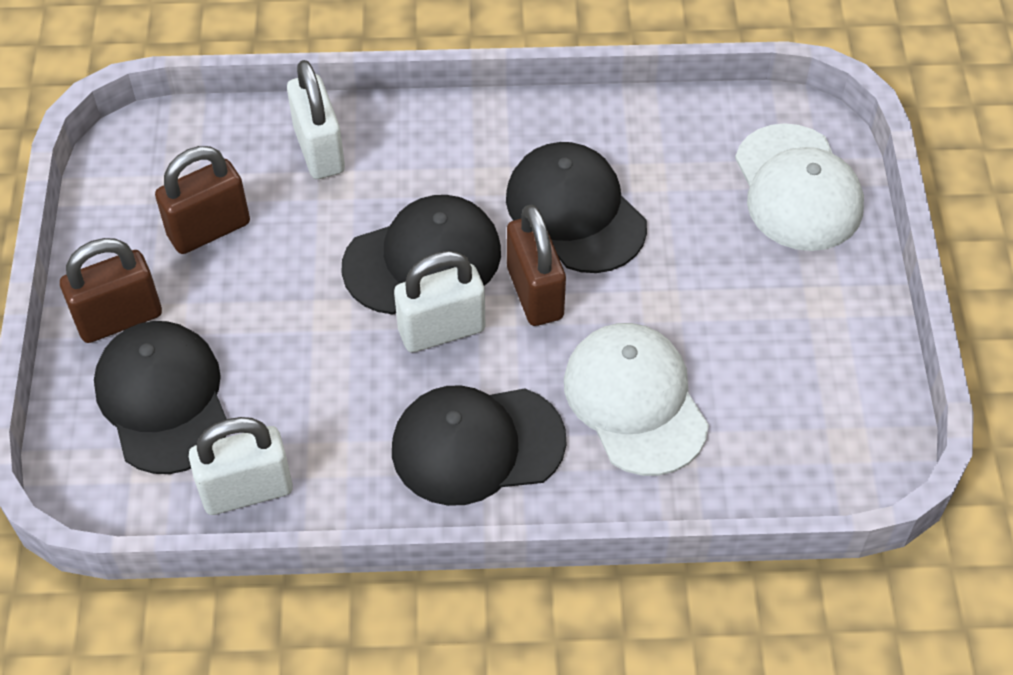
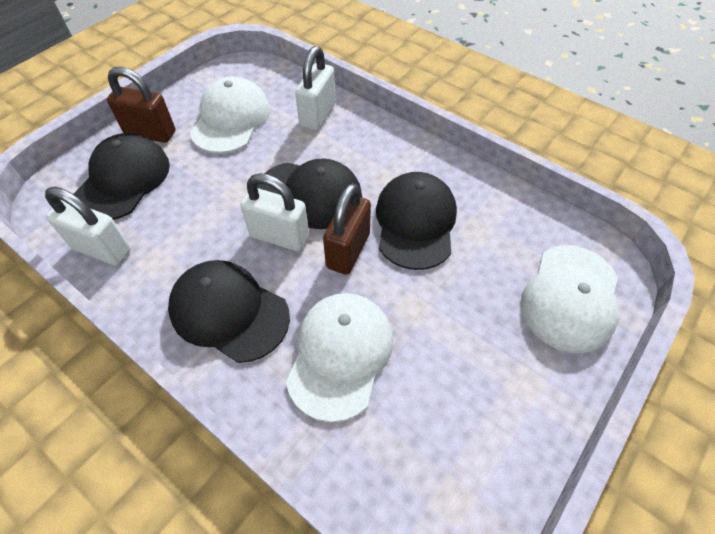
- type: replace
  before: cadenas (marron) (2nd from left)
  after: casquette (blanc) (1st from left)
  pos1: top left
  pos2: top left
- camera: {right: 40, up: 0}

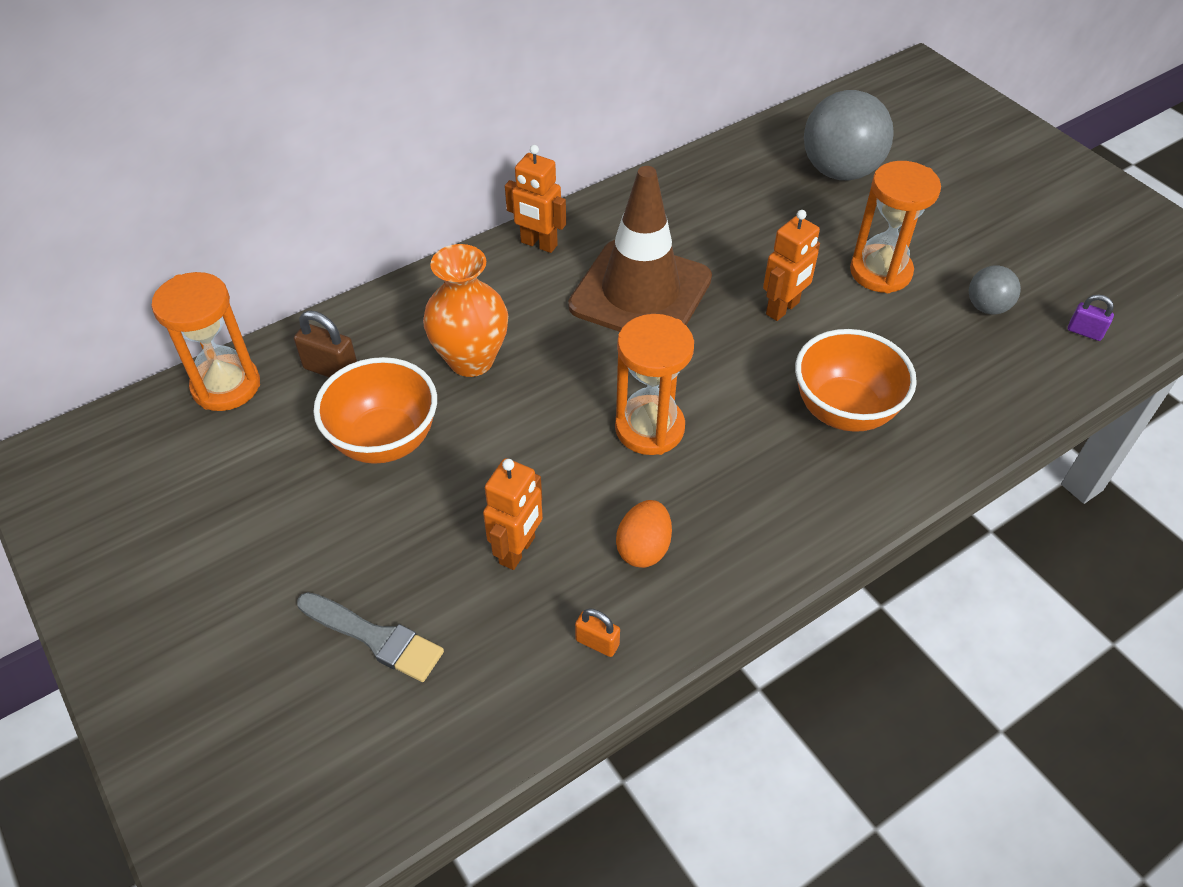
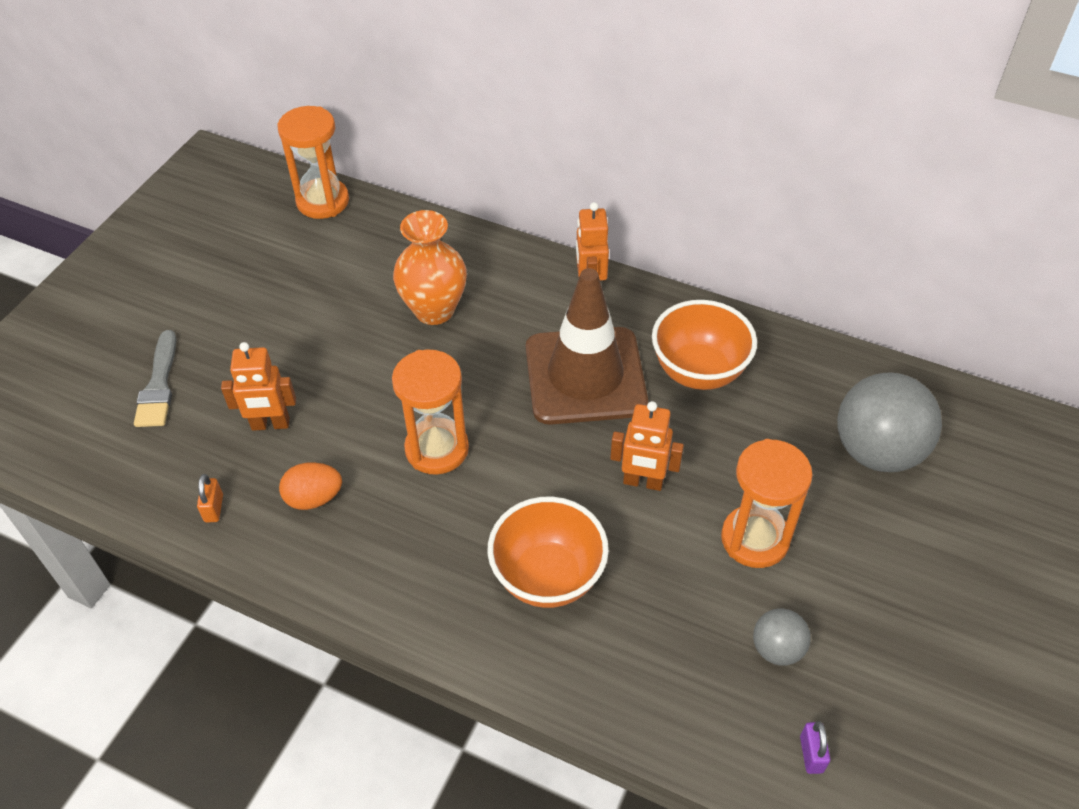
- type: move
  before: bol (orange) (1st from left in the first image)
  after: bol (orange) (2nd from left)
  pos1: middle left
  pos2: centre
- type: delete
  before: cadenas (marron)
  pos1: middle left
- camera: {right: 60, up: 0}

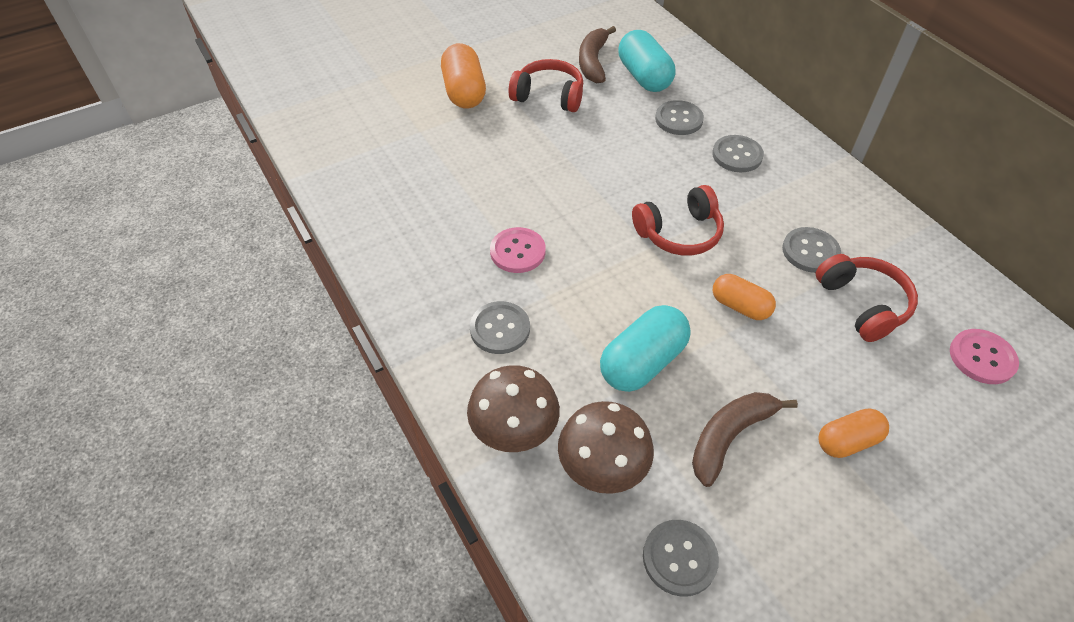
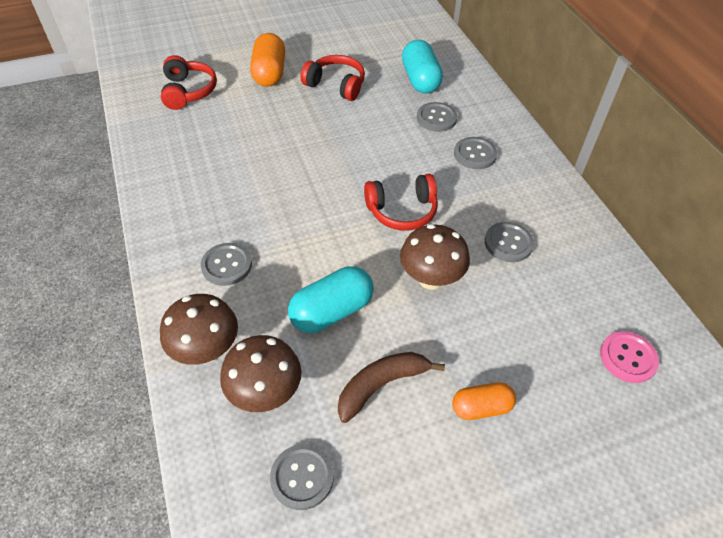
- type: move
  before: casque audio (rouge) (3rd from left in the first image)
  after: casque audio (rouge) (1st from left)
  pos1: middle right
  pos2: top left
- type: replace
  before: gélule (orange) (2nd from left)
  after: champignon (marron) (3rd from left)
  pos1: middle right
  pos2: centre
- type: delete
  before: bouton (rose) (1st from left)
  pos1: centre
- type: delete
  before: banane (marron) (1st from left)
  pos1: top centre
- camera: {right: 10, up: 0}

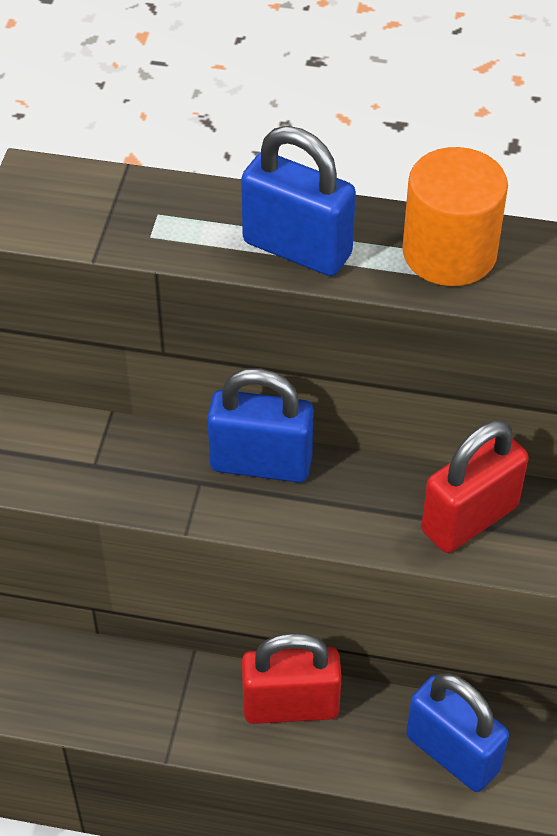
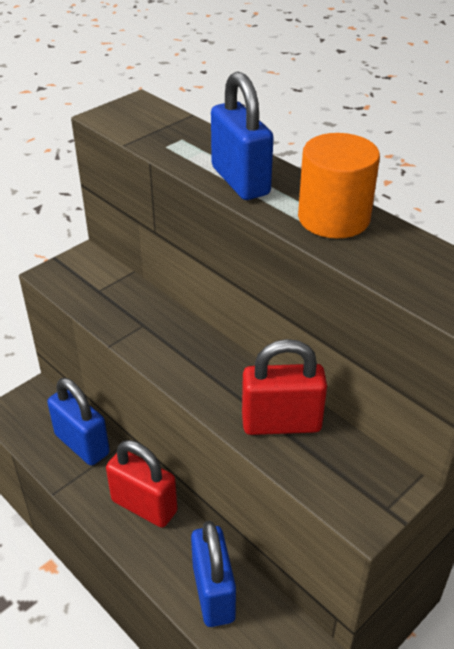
- type: move
  before: cadenas (bleu) (1st from left)
  pos1: centre
  pos2: middle left
- camera: {right: 35, up: -10}

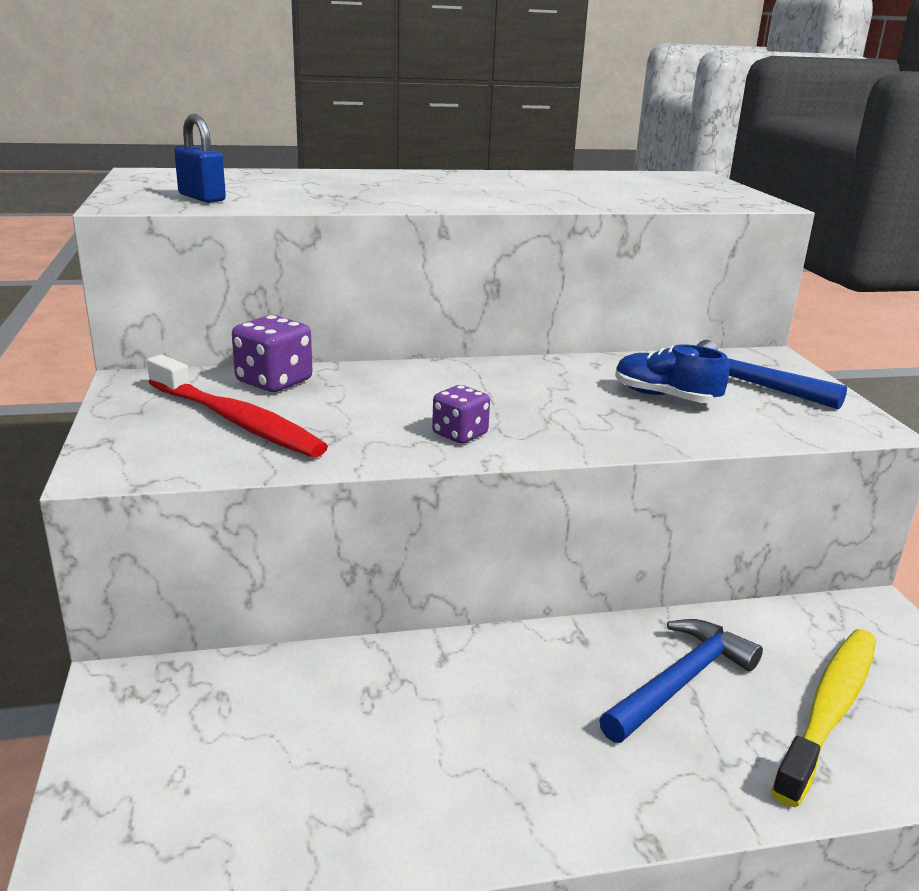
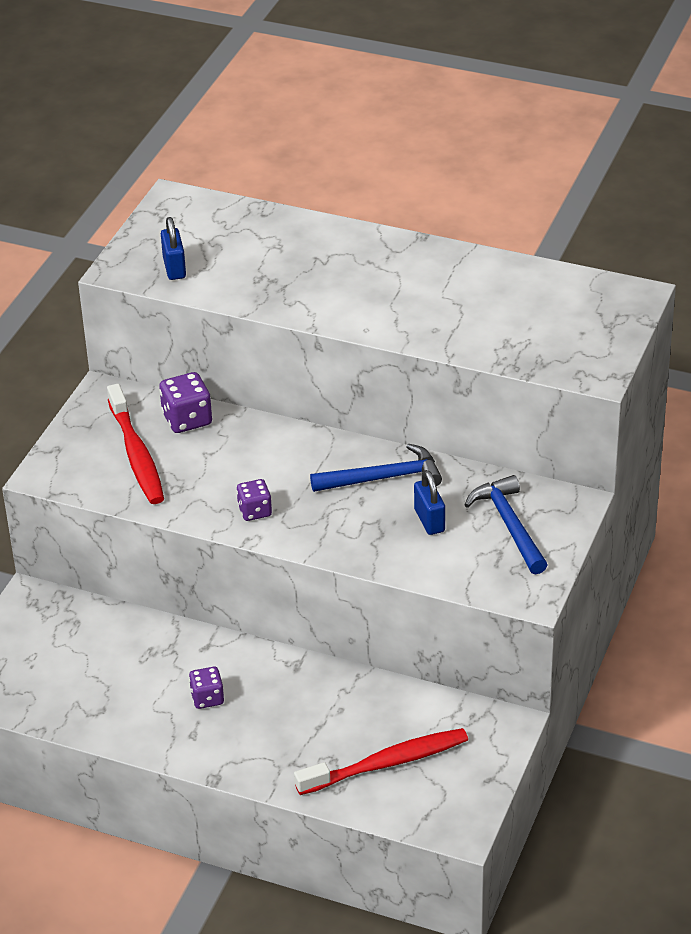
- type: insert
  after: dé (violet) (2nd from left)
  pos2: bottom left
- type: recolor
  before: brosse à dents (jaune)
  after: brosse à dents (rouge) (2nd from left)
  pos1: bottom right
  pos2: bottom centre
- type: move
  before: marteau (bleu) (1st from left)
  pos1: bottom right
  pos2: centre
- type: replace
  before: chaussure (bleu)
  after: cadenas (bleu) (2nd from left)
  pos1: middle right
  pos2: centre
- camera: {right: 35, up: 15}

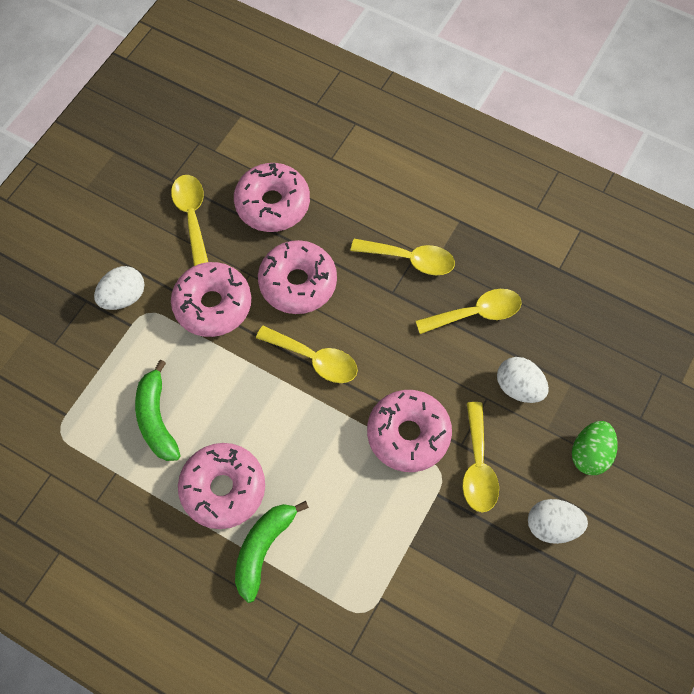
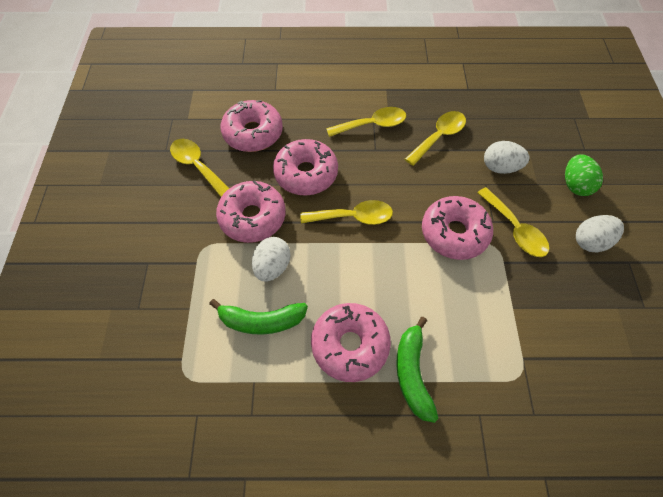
- type: rotate
  before: banane (vert) (1st from left)
  pos1: middle left
  pos2: centre
  turn: -45
- type: move
  before: œuf (blanc) (1st from left)
  pos1: middle left
  pos2: centre
- camera: {right: -30, up: -5}

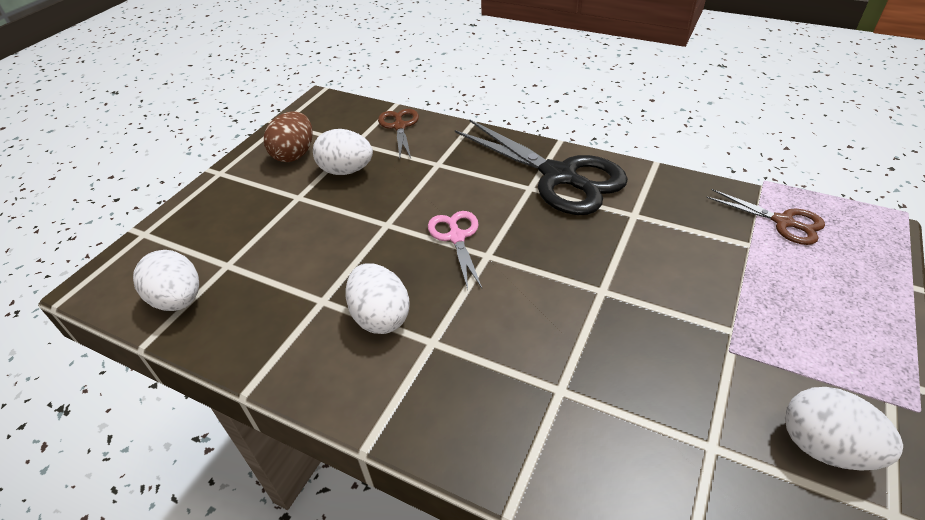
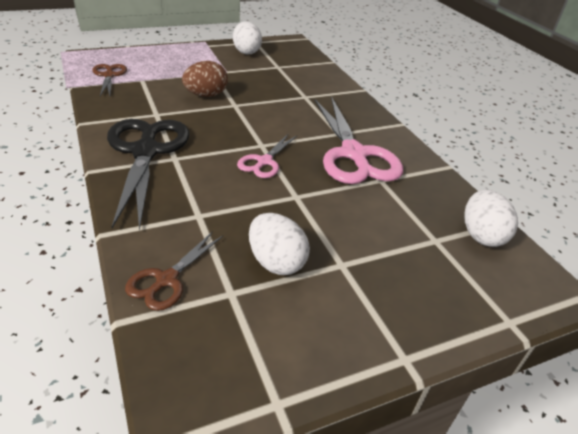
- type: move
  before: œuf (marron)
  pos1: top left
  pos2: top centre
- type: replace
  before: œuf (blanc) (3rd from left)
  after: ciseaux (rose) (2nd from left)
  pos1: centre
  pos2: top centre
- camera: {right: -145, up: -5}

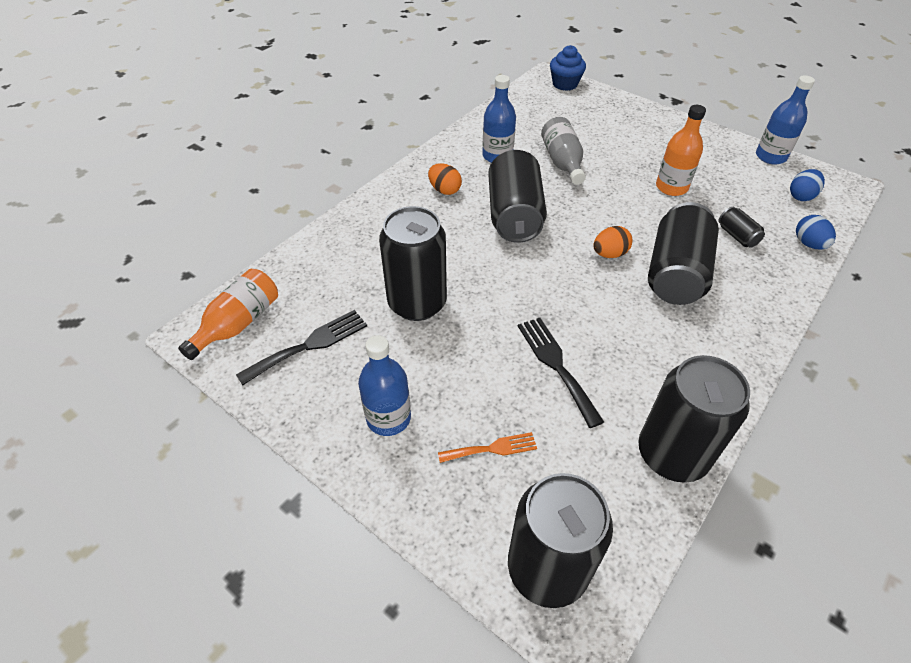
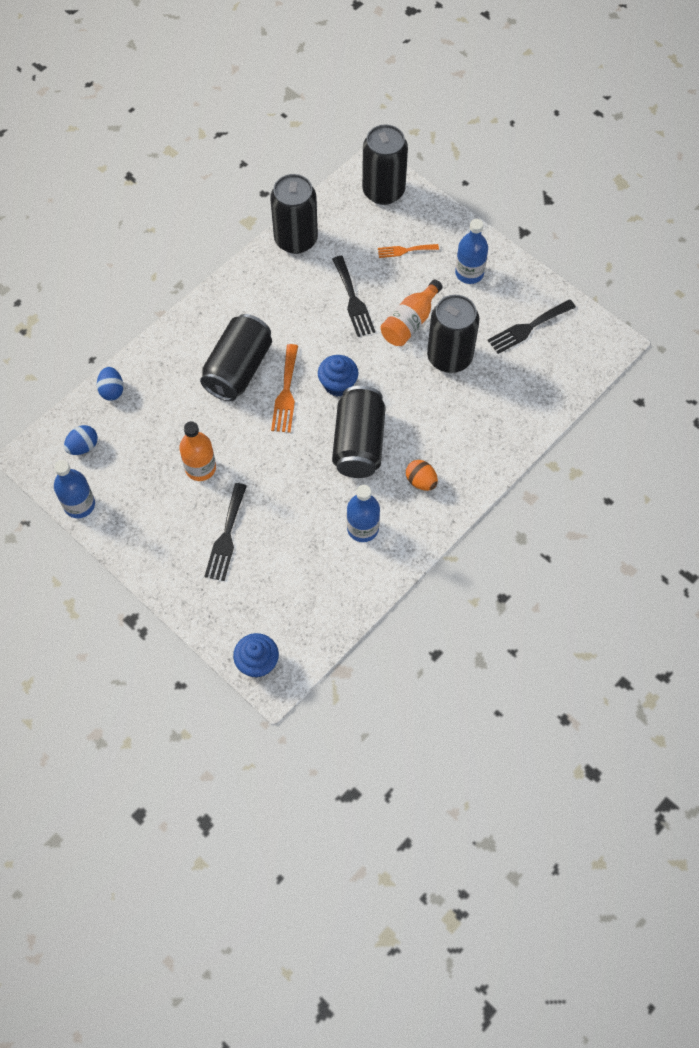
- type: insert
  after: fourchette (noir) (1st from left)
  pos2: middle left
- type: replace
  before: œuf (orange) (2nd from left)
  after: fourchette (orange) (1st from left)
  pos1: middle right
  pos2: centre
- type: insert
  after: muffin (bleu) (2nd from left)
  pos2: centre
- type: move
  before: bouteille (orange) (1st from left in the first image)
  after: bouteille (orange) (2nd from left)
  pos1: middle left
  pos2: top centre
- type: delete
  before: bouteille (gris)
  pos1: top centre
- type: delete
  before: canette (noir) (6th from left)
  pos1: middle right
- camera: {right: -175, up: 15}

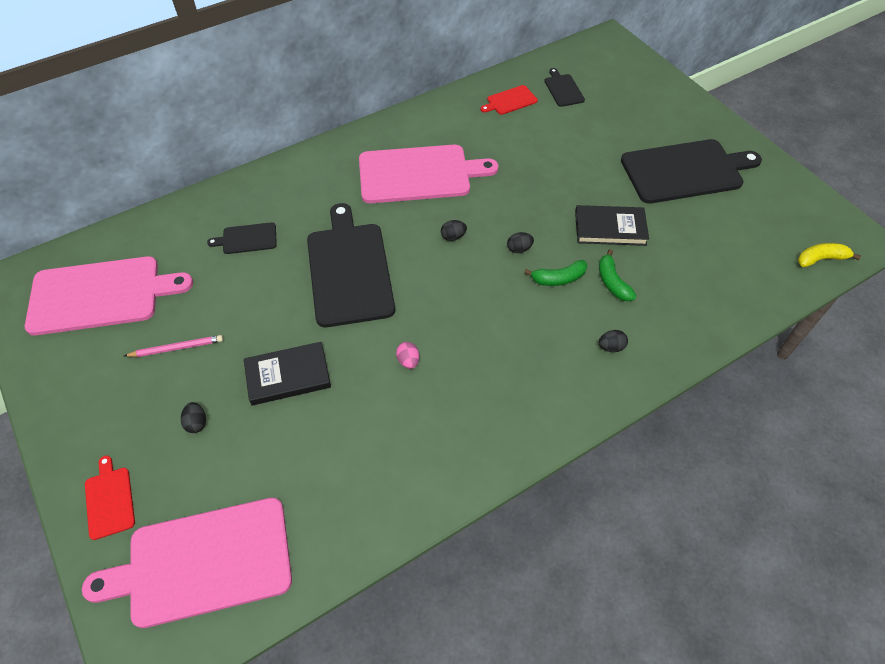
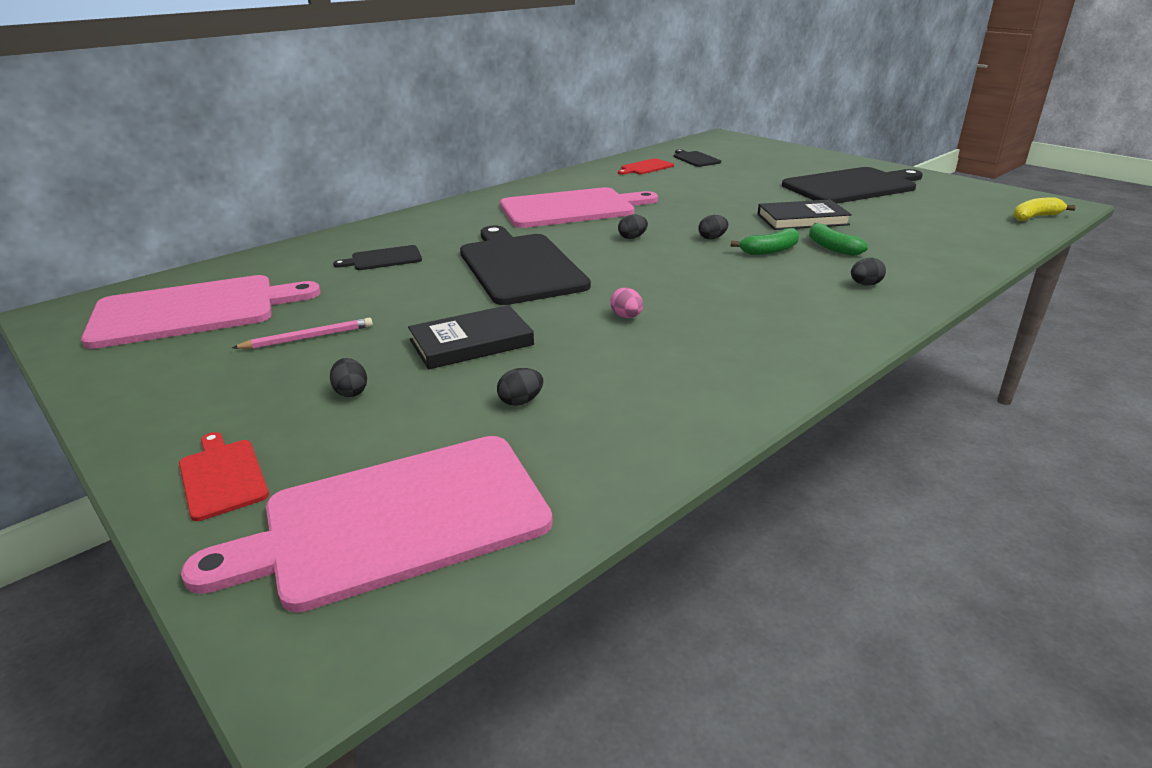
- type: insert
  after: œuf (noir) (2nd from left)
  pos2: centre
- camera: {right: -10, up: -25}

